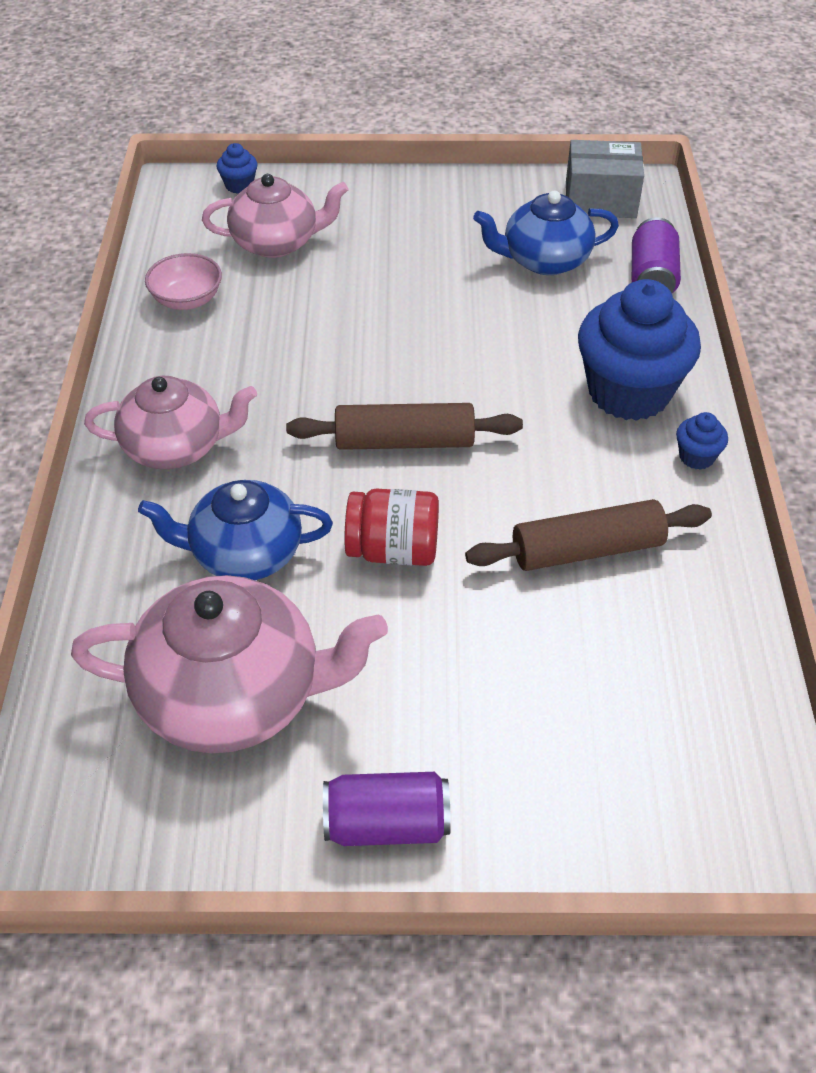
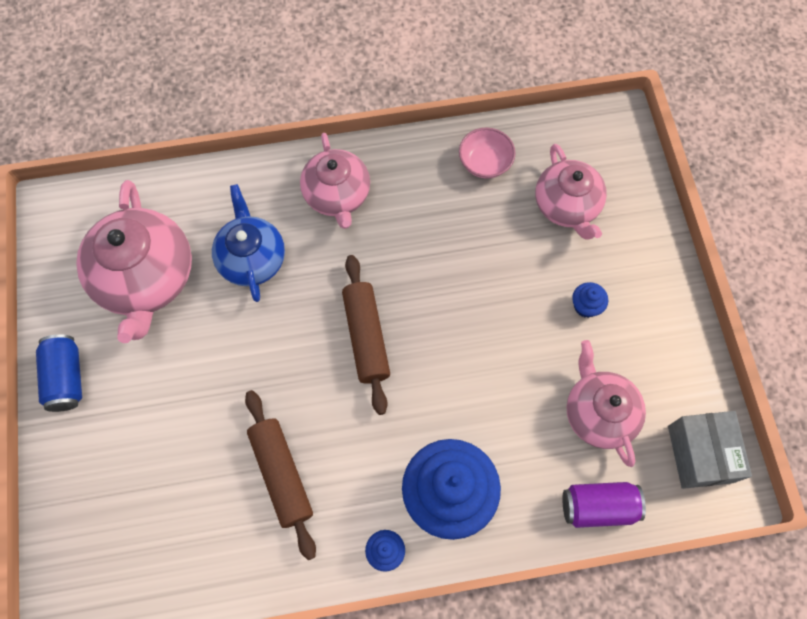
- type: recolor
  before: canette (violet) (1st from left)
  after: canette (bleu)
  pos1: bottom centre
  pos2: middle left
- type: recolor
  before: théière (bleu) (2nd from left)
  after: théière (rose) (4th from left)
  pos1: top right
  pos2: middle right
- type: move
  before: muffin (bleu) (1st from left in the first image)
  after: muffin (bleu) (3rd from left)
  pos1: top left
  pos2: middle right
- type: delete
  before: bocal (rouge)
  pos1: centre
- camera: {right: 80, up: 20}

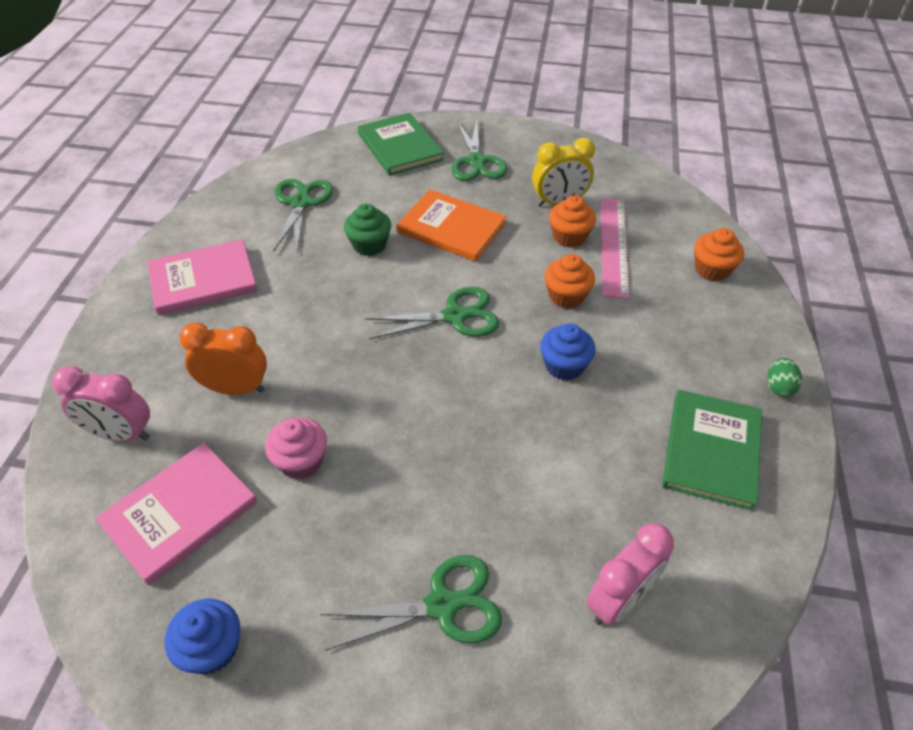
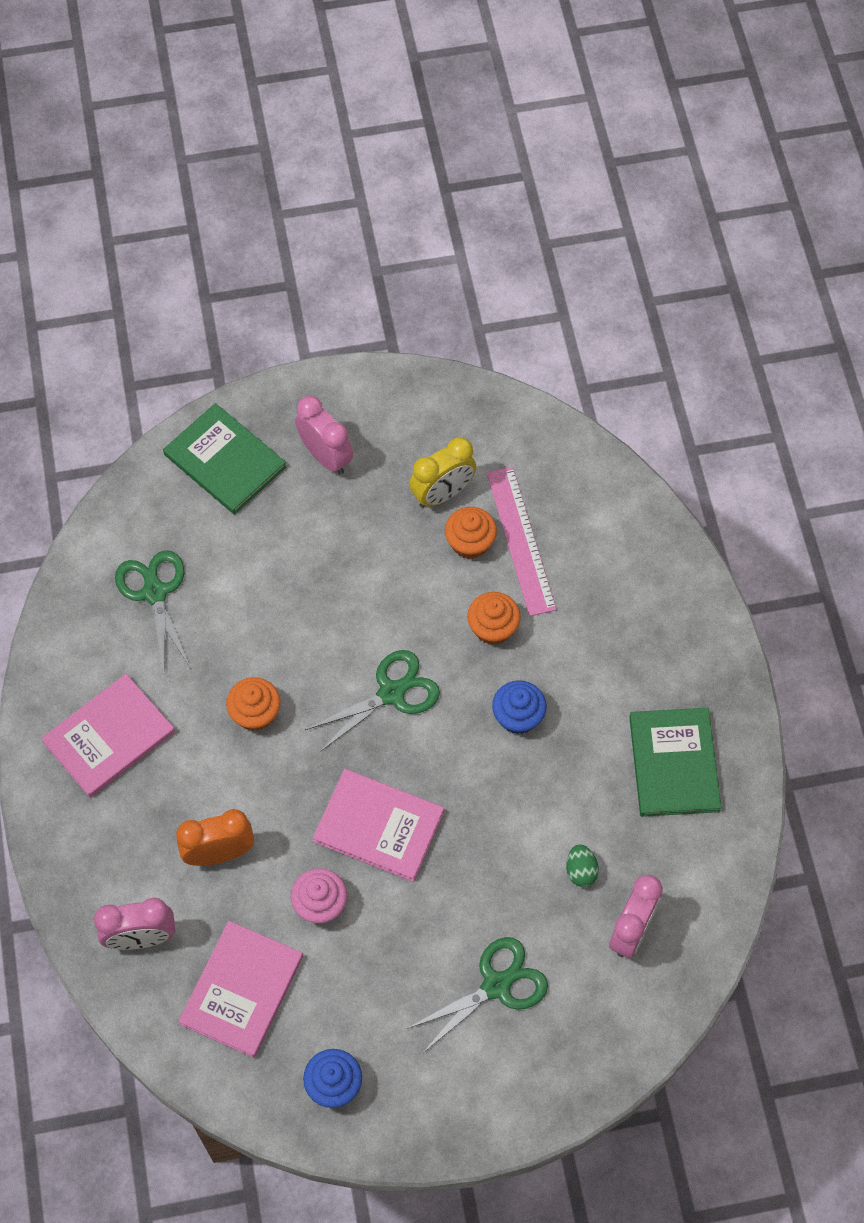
- type: move
  before: muffin (orange) (3rd from left in the first image)
  after: muffin (orange) (1st from left)
  pos1: middle right
  pos2: middle left
- type: replace
  before: ciseaux (vert) (4th from left)
  after: réveil (rose) (2nd from left)
  pos1: top centre
  pos2: centre
- type: insert
  after: livre (rose) (3rd from left)
  pos2: bottom centre
- type: move
  before: œuf (vert)
  pos1: middle right
  pos2: bottom right
- type: delete
  before: muffin (vert)
  pos1: top centre
- type: delete
  before: livre (orange)
  pos1: top centre
- camera: {right: -20, up: 15}

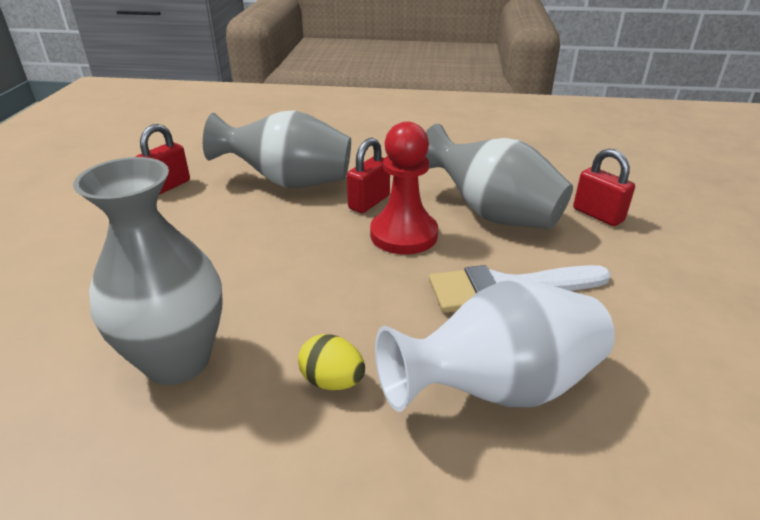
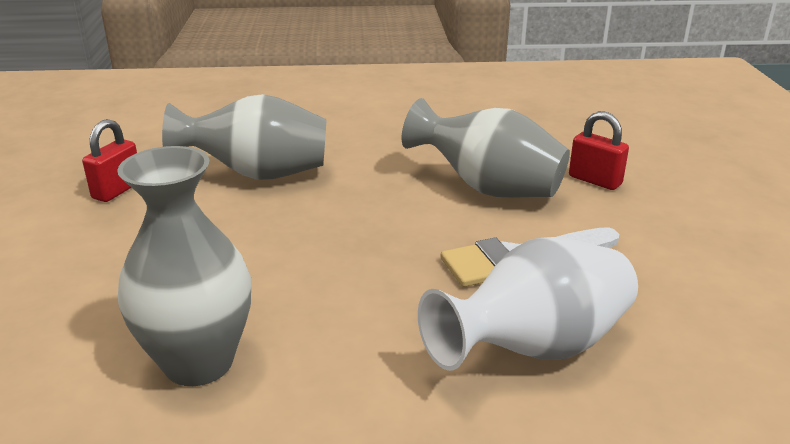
- type: delete
  before: œuf (jaune)
  pos1: bottom centre
- type: delete
  before: cadenas (rouge) (2nd from left)
  pos1: centre
- type: delete
  before: pion (rouge)
  pos1: centre
- camera: {right: -10, up: -5}

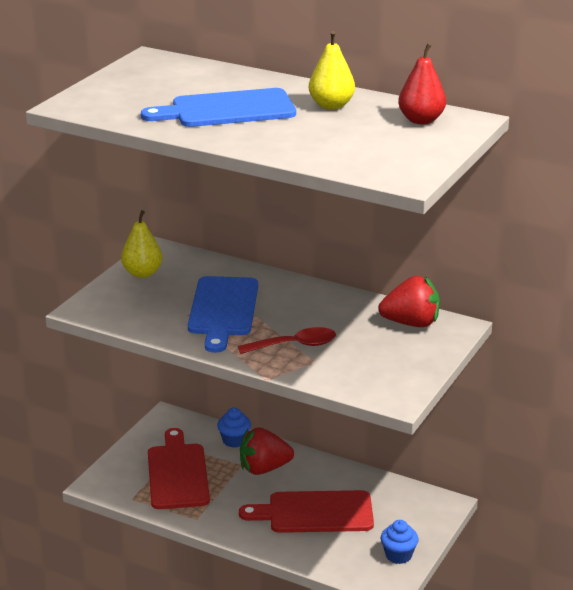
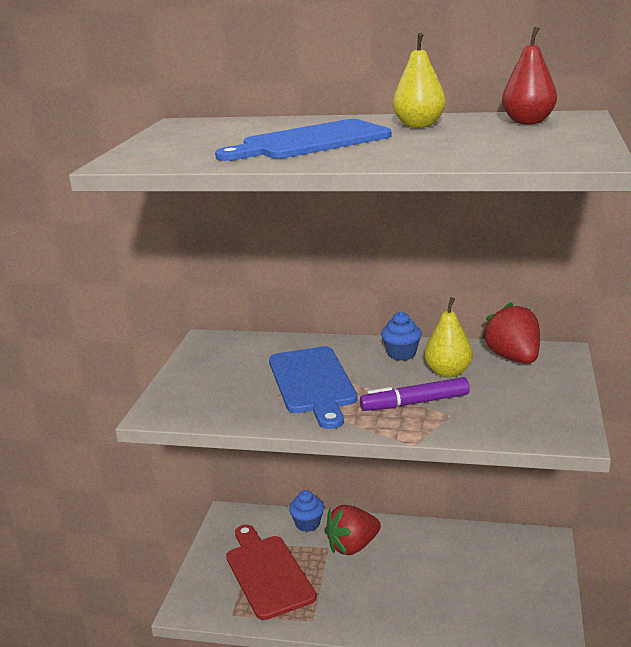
- type: replace
  before: cuillère (rouge)
  after: feutre (violet)
  pos1: centre
  pos2: centre
- type: move
  before: muffin (bleu) (2nd from left)
  pos1: bottom right
  pos2: centre
- type: move
  before: poire (jaune) (1st from left in the first image)
  after: poire (jaune) (2nd from left)
  pos1: middle left
  pos2: middle right
- type: rotate
  before: fraise (rouge) (2nd from left)
  pos1: middle right
  pos2: middle right
  turn: -90
- type: delete
  before: planche à découper (rouge) (2nd from left)
  pos1: bottom centre
- camera: {right: -15, up: -5}

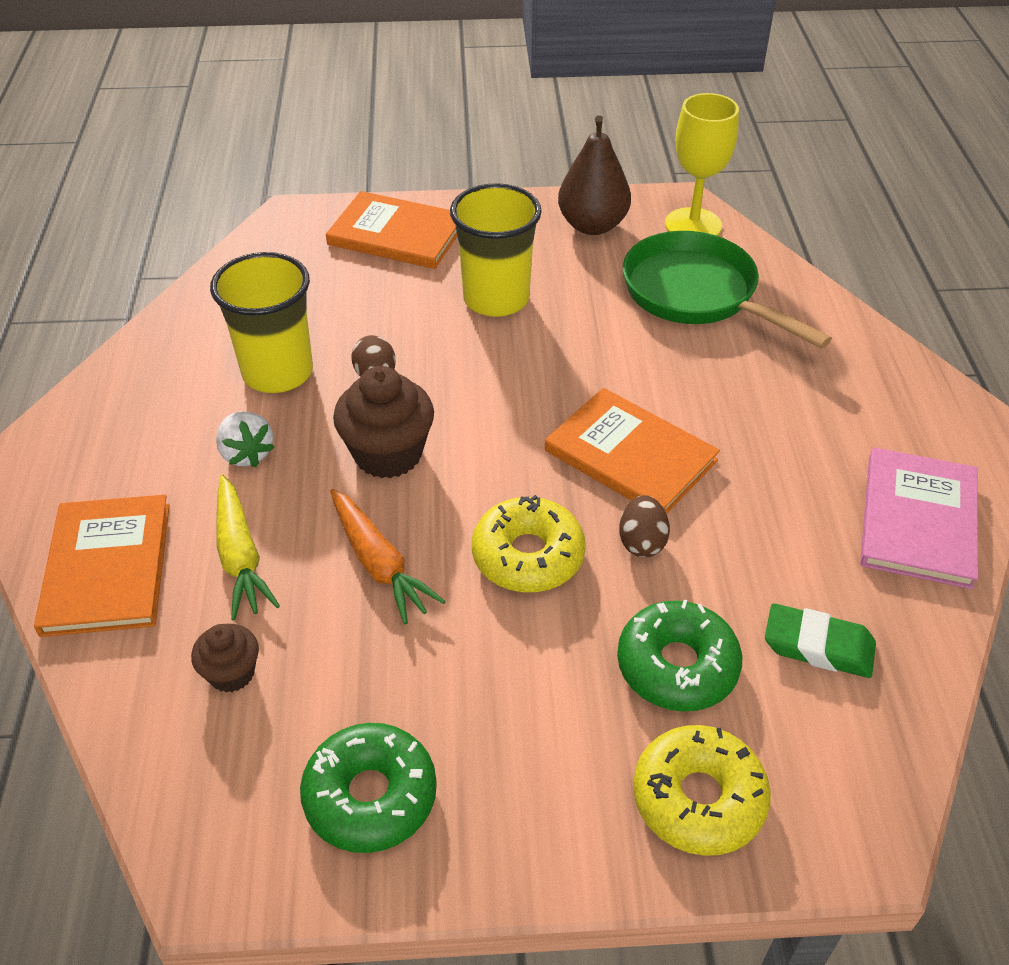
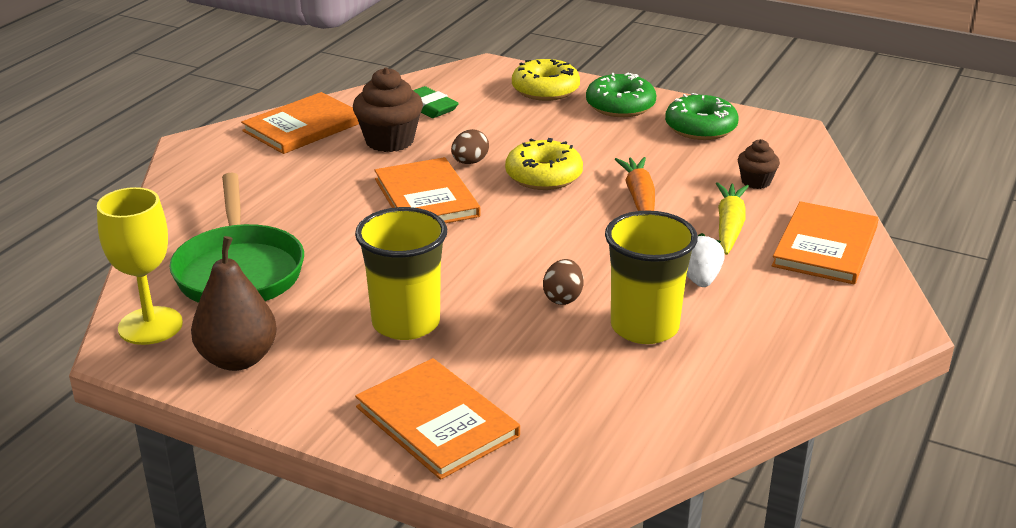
- type: recolor
  before: livre (rose)
  after: livre (orange) (1st from left)
  pos1: middle right
  pos2: top left
- type: move
  before: muffin (marron) (2nd from left in the first image)
  after: muffin (marron) (1st from left)
  pos1: centre
  pos2: top centre
- type: move
  before: beignet (vert) (2nd from left in the first image)
  after: beignet (vert) (1st from left)
  pos1: bottom right
  pos2: top centre
- camera: {right: -150, up: -15}

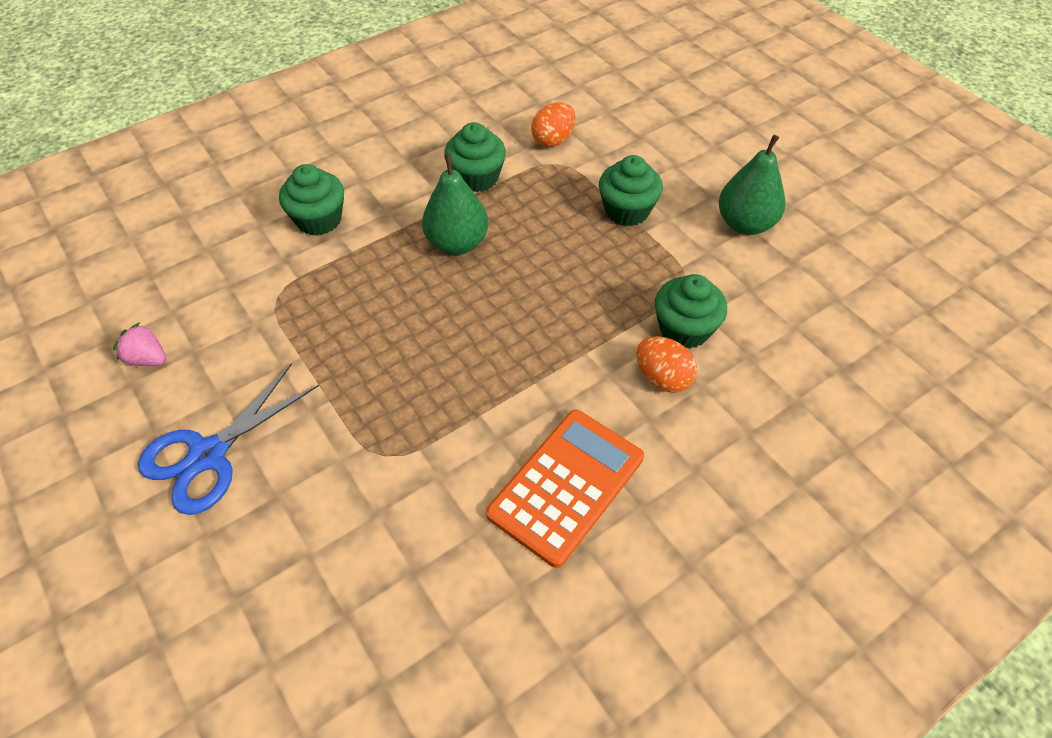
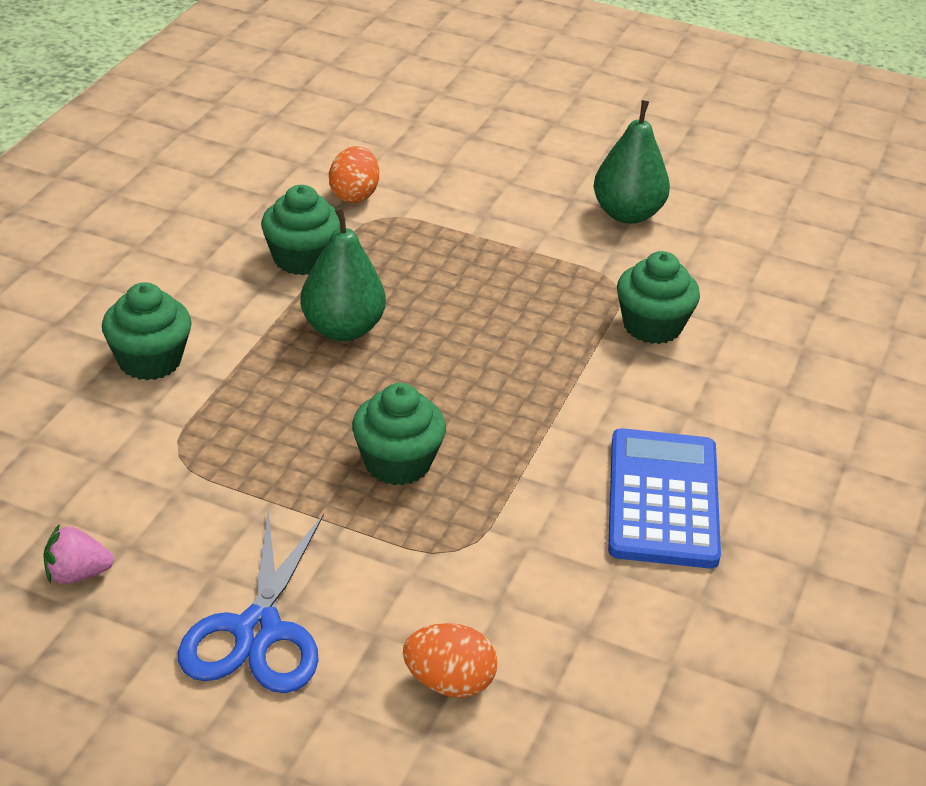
- type: move
  before: muffin (vert) (3rd from left)
  pos1: top centre
  pos2: centre
- type: move
  before: œuf (orange) (2nd from left)
  pos1: centre
  pos2: bottom centre
- type: recolor
  before: calculatrice (orange)
  after: calculatrice (bleu)
  pos1: centre
  pos2: middle right
- camera: {right: -35, up: -15}

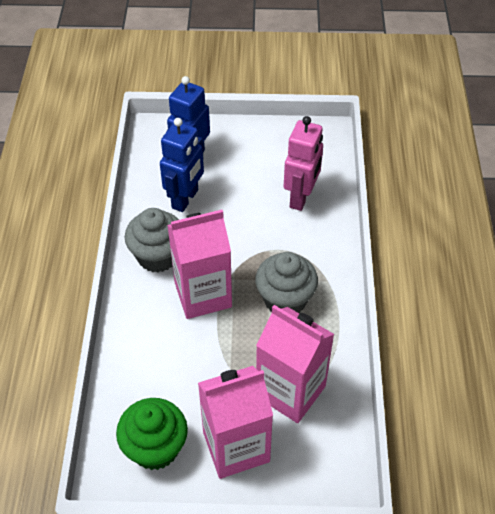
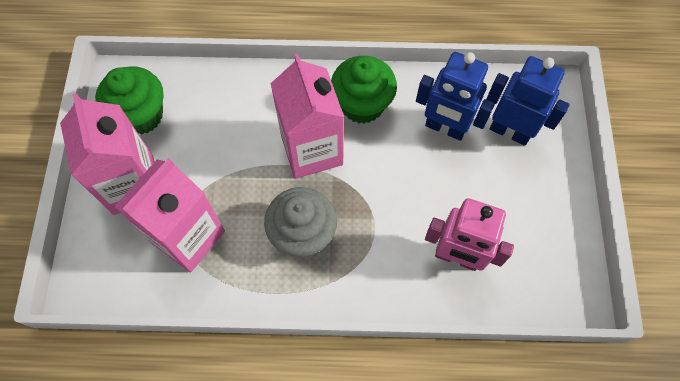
- type: recolor
  before: muffin (gris) (1st from left)
  after: muffin (vert) (2nd from left)
  pos1: middle left
  pos2: top centre
- camera: {right: 90, up: 15}

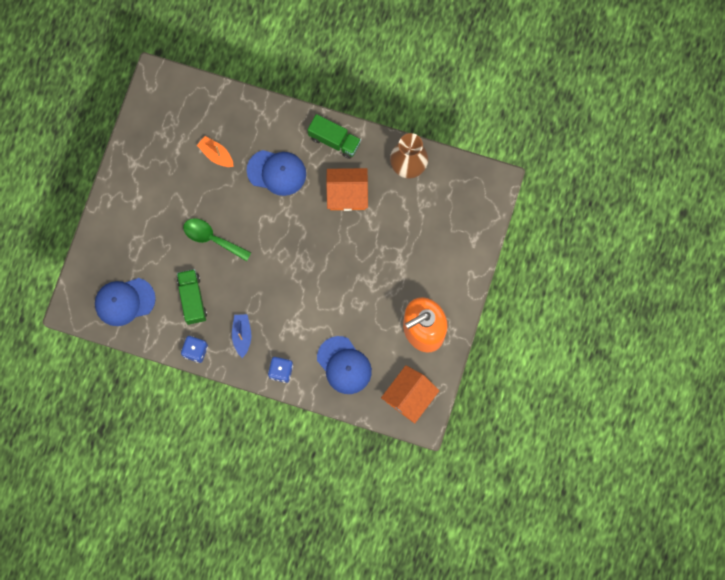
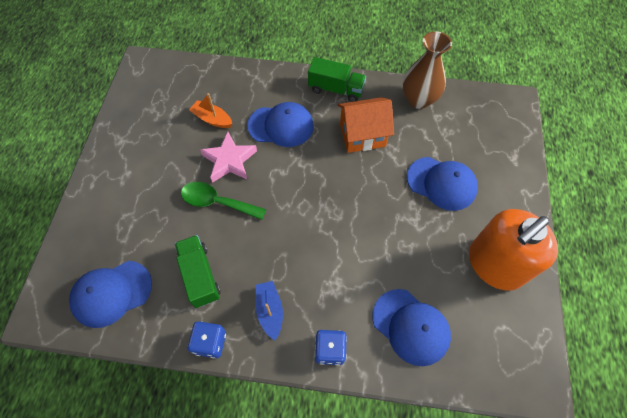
- type: insert
  after: étoile (rose)
  pos2: centre
- type: insert
  after: casquette (bleu) (4th from left)
  pos2: middle right
- type: delete
  before: maison (orange) (2nd from left)
  pos1: bottom centre
- camera: {right: -10, up: -15}

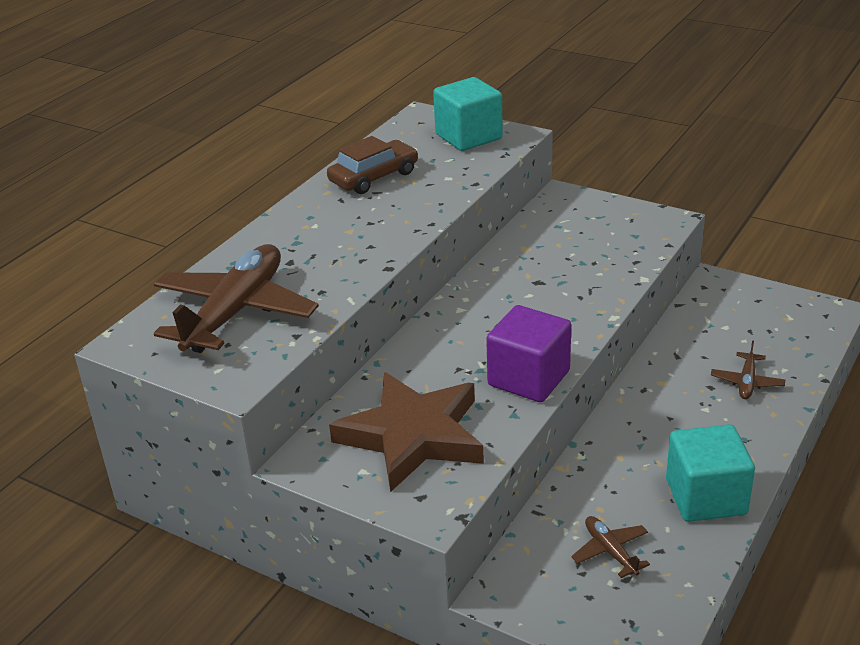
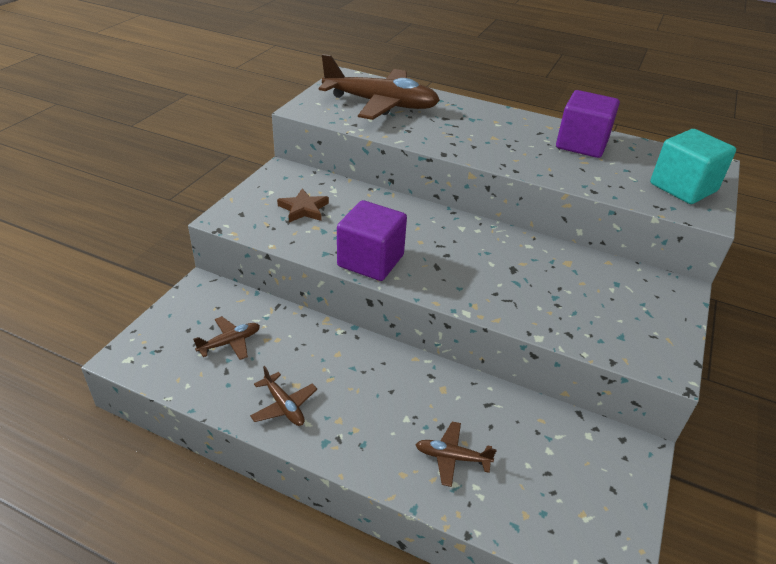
- type: replace
  before: cube (turquoise) (2nd from left)
  after: avion (marron) (2nd from left)
  pos1: bottom right
  pos2: bottom centre
- type: resize
  before: étoile (marron)
  pos1: bottom centre
  pos2: centre
  scale: 0.47
- type: replace
  before: voiture (marron)
  after: cube (violet) (2nd from left)
  pos1: top centre
  pos2: top right
- camera: {right: 80, up: 5}

